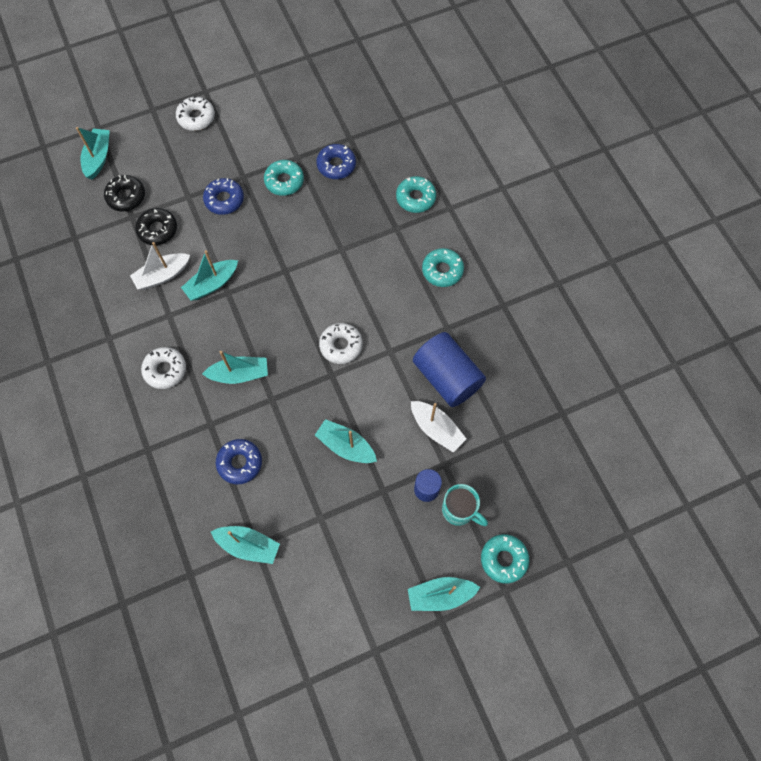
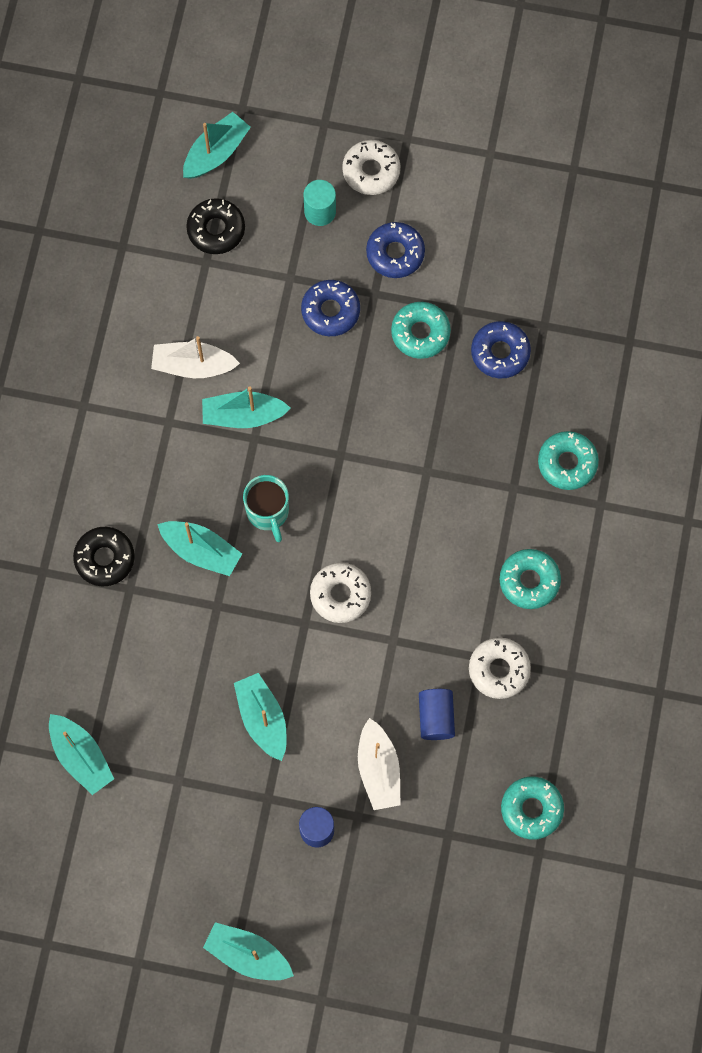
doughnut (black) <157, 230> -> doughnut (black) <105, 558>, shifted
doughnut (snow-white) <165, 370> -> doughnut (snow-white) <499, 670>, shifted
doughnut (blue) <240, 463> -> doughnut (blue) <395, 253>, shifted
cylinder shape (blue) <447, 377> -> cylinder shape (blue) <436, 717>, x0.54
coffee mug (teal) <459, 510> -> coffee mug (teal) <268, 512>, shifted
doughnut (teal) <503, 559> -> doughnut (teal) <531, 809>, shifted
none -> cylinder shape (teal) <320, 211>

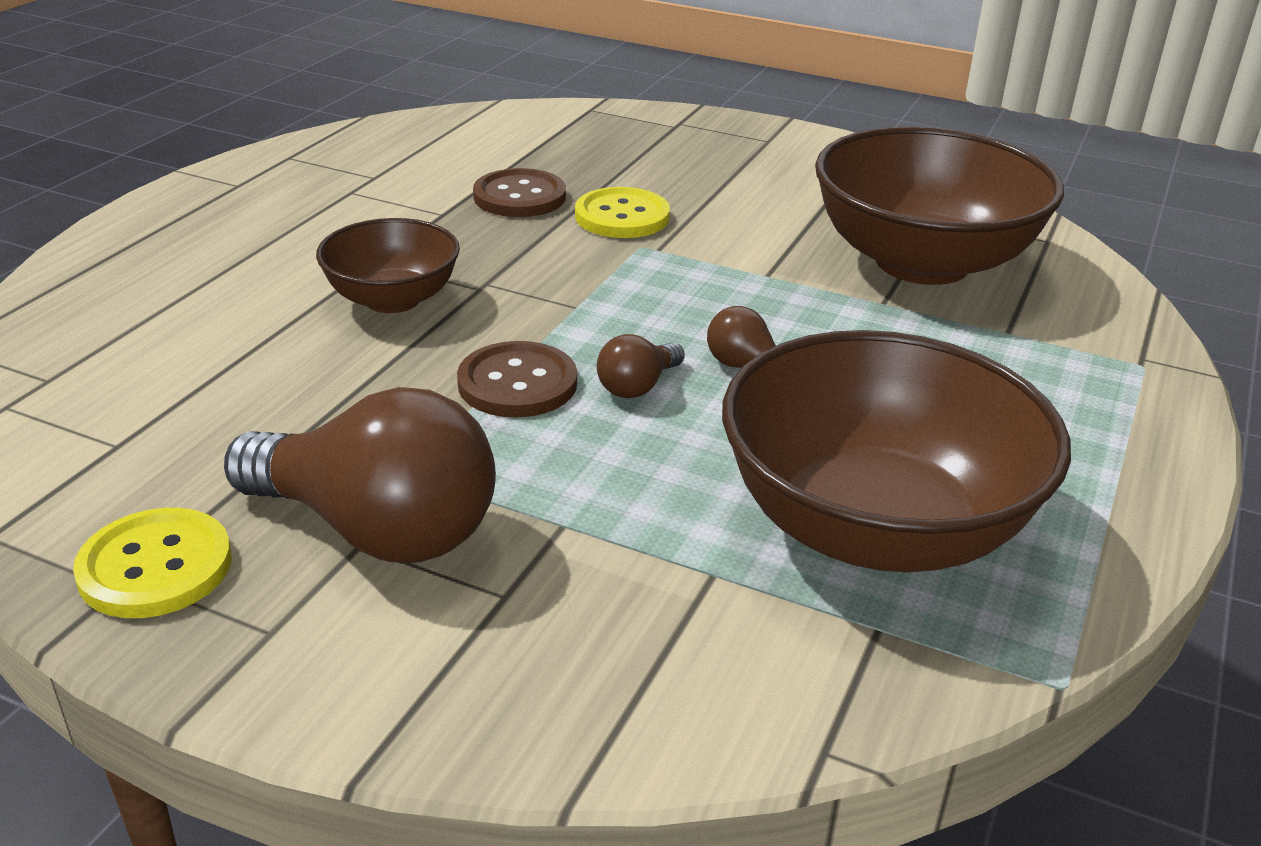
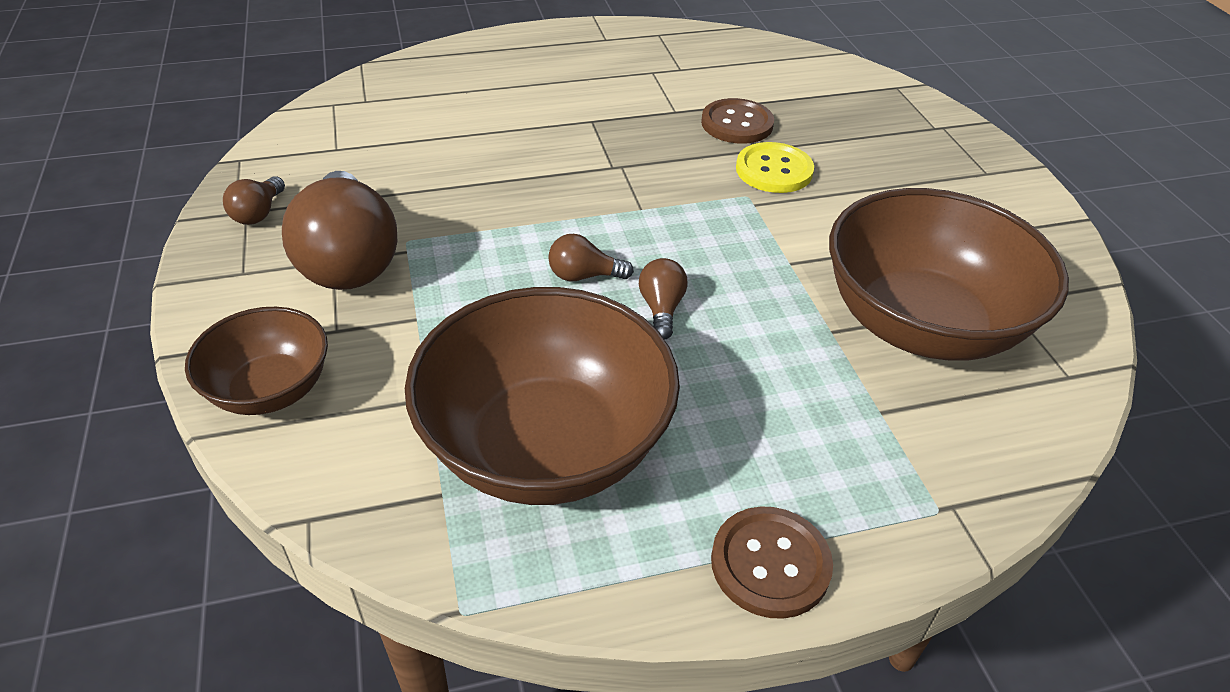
shirt button (golden) <155, 567> -> lightbulb (dark brown) <258, 213>
bowl (dark brown) <393, 299> -> bowl (dark brown) <270, 389>, shifted
shirt button (dark brown) <517, 383> -> shirt button (dark brown) <770, 564>, shifted

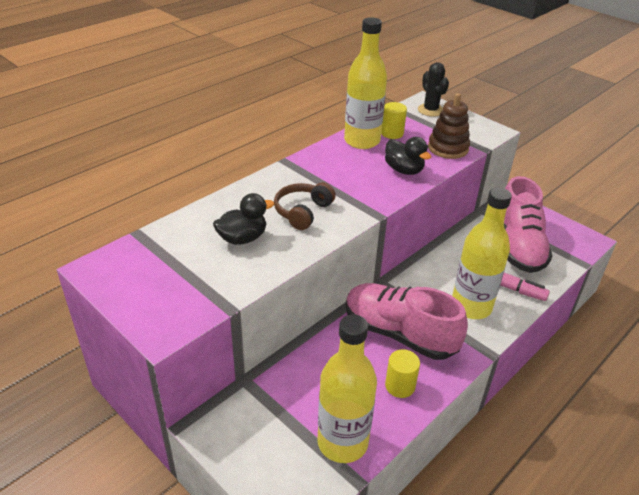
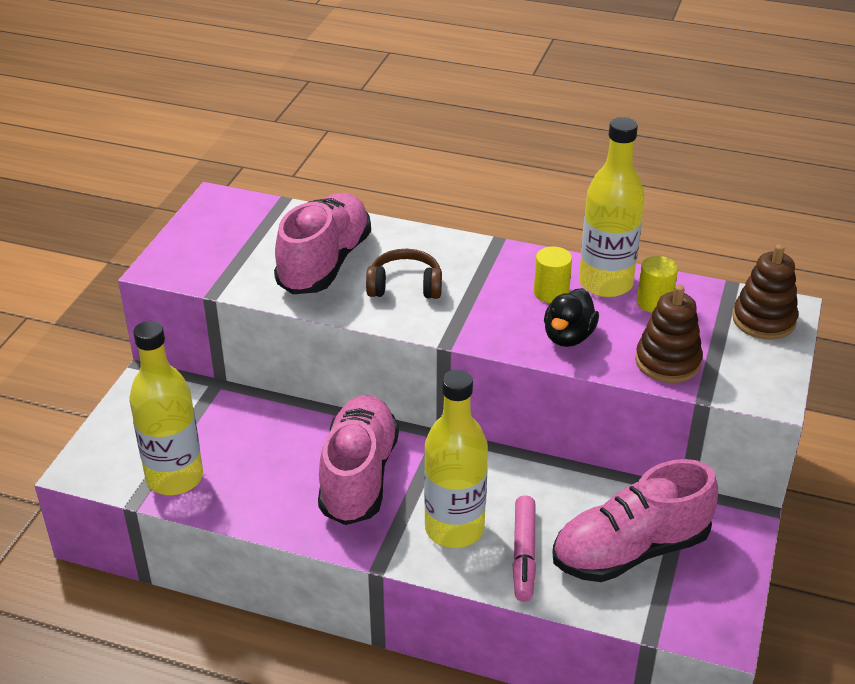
duck (black) <242, 238> -> lace-up shoe (pink) <325, 263>
cylinder shape (golden) <400, 386> -> cylinder shape (golden) <551, 293>, shifted
saguaro cactus (black) <430, 110> -> stacking toy (dark brown) <763, 320>

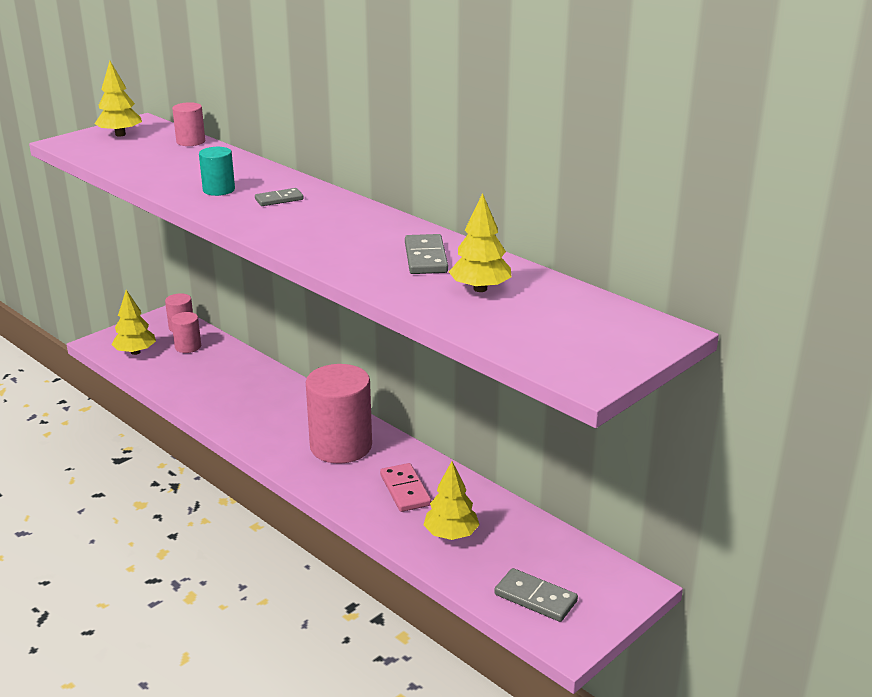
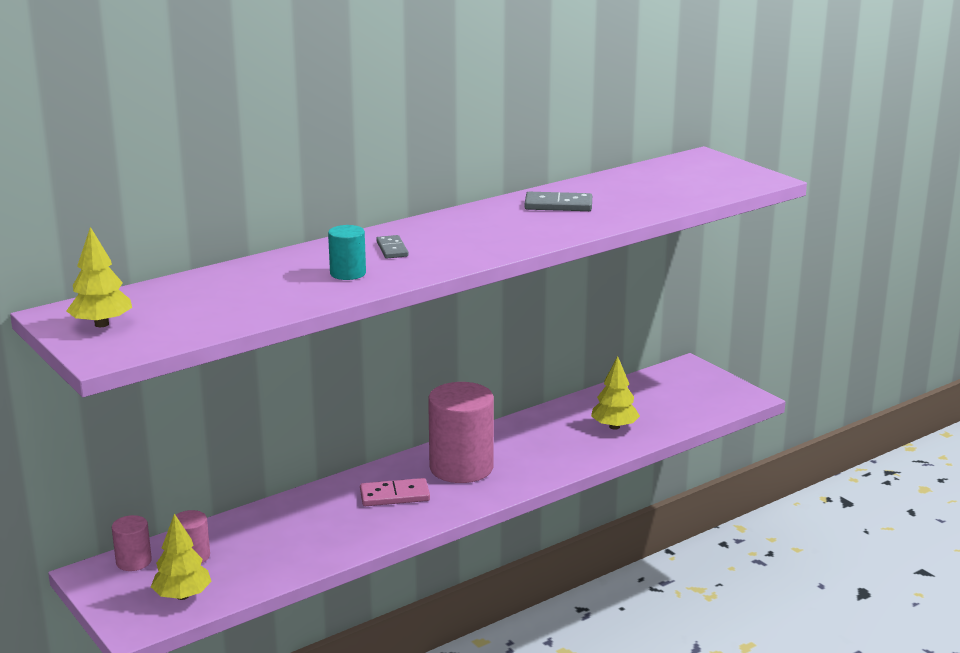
cylinder shape (pink) <190, 141> -> none
domino piece (pink) <405, 490> -> domino piece (pink) <394, 495>, shifted
fir tree (golden) <480, 289> -> none
domino piece (ash-grey) <535, 598> -> none

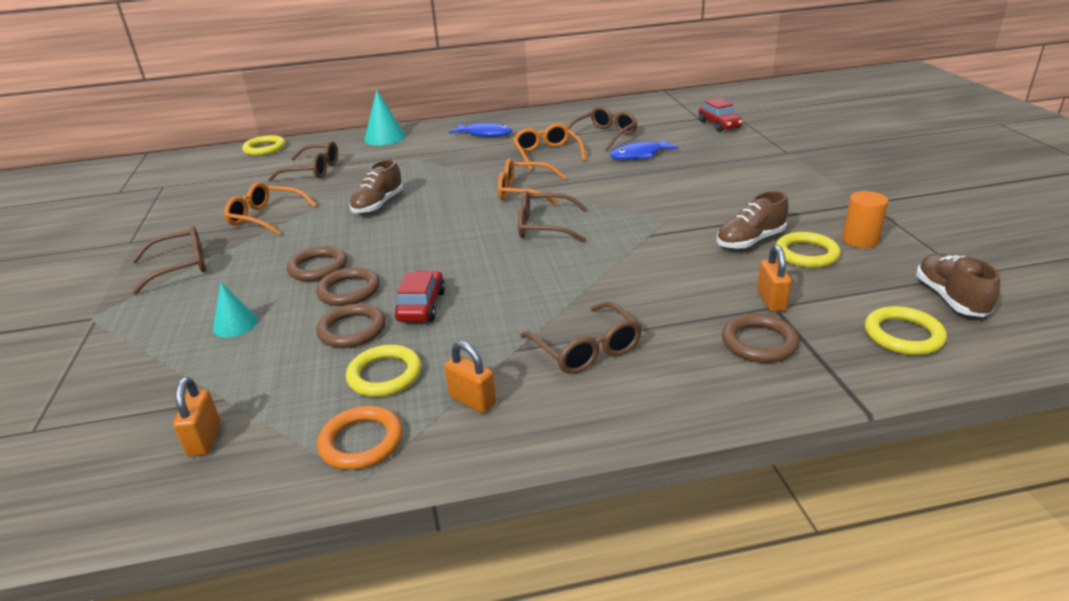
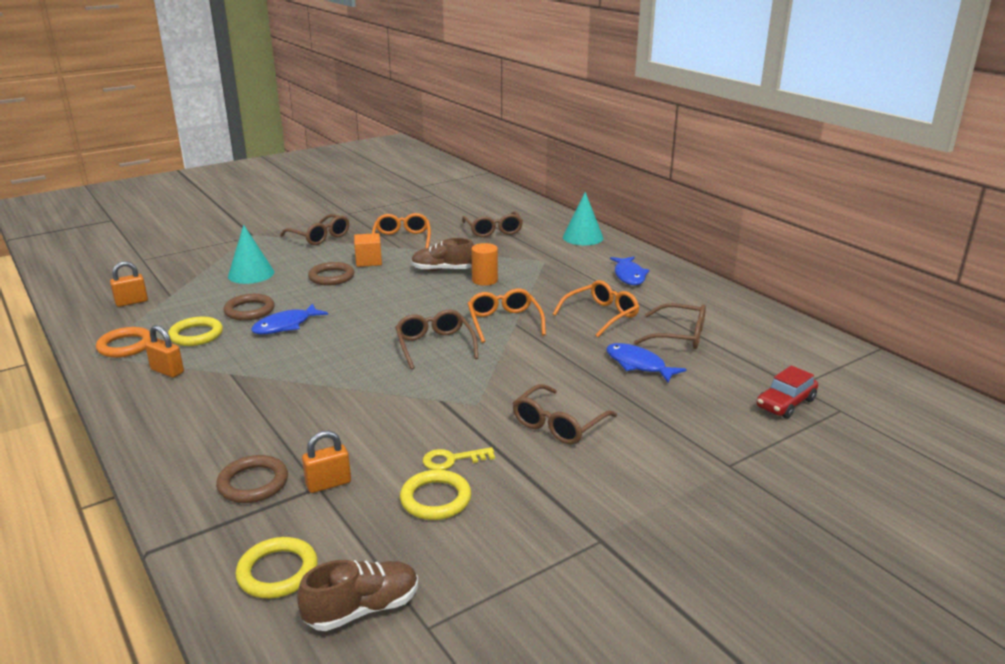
cone (teal) <235, 324> -> cone (teal) <251, 274>, x1.54
hoop (golden) <265, 148> -> none
hoop (dark brown) <349, 291> -> none
toy car (red) <421, 306> -> fish (blue) <285, 326>
small lock (orange) <472, 401> -> small lock (orange) <167, 371>, 75 degrees counterclockwise
eyeglasses (dark brown) <586, 349> -> eyeglasses (dark brown) <558, 424>, shifted
lace-up shoe (dark brown) <750, 241> -> door key (golden) <452, 460>
cylinder shape (orange) <860, 240> -> cylinder shape (orange) <484, 280>, shifted
none -> block (orange) <368, 261>

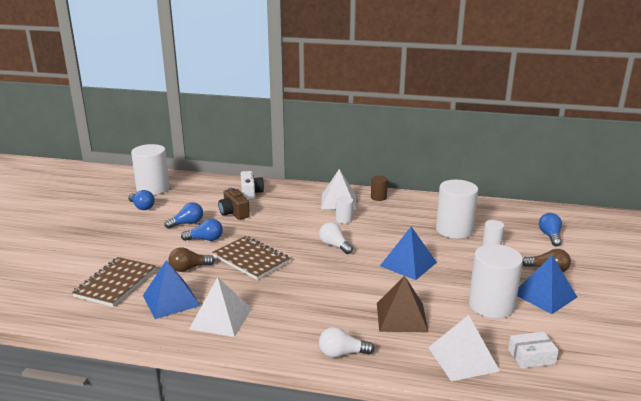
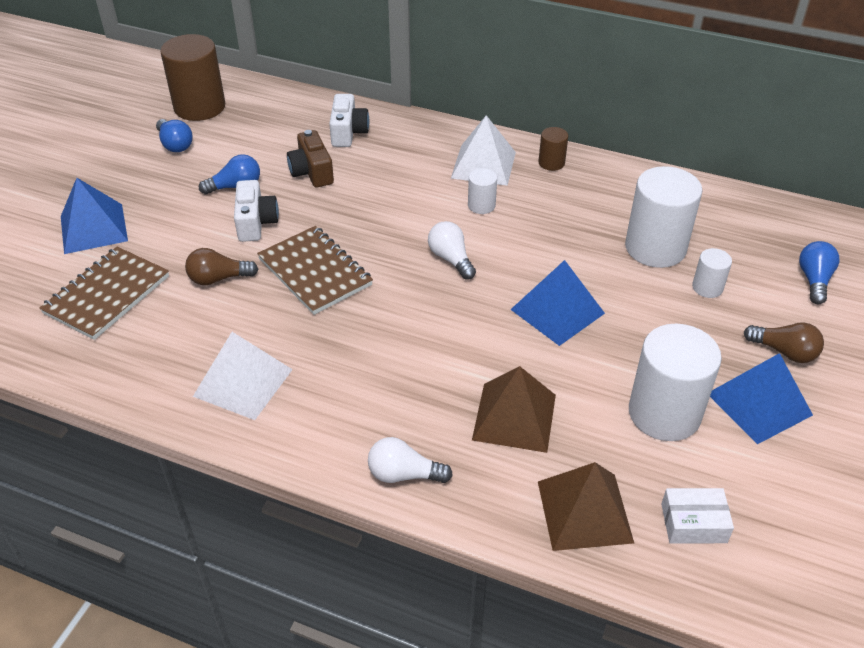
cylinder shape (snow-white) <153, 188> -> cylinder shape (dark brown) <199, 107>
pyramid (blue) <171, 300> -> pyramid (blue) <94, 228>, shifted
lightbulb (blue) <205, 239> -> photo camera (snow-white) <256, 223>
pyramid (snow-white) <463, 359> -> pyramid (dark brown) <584, 511>

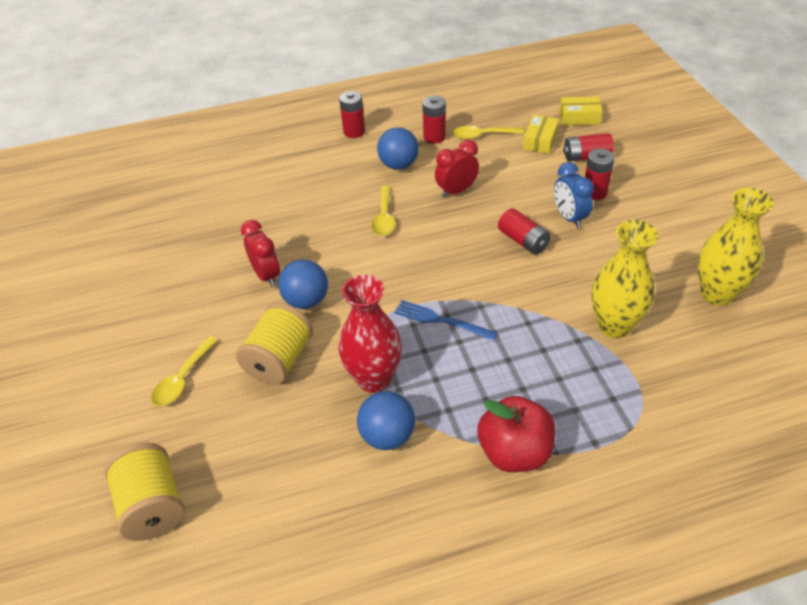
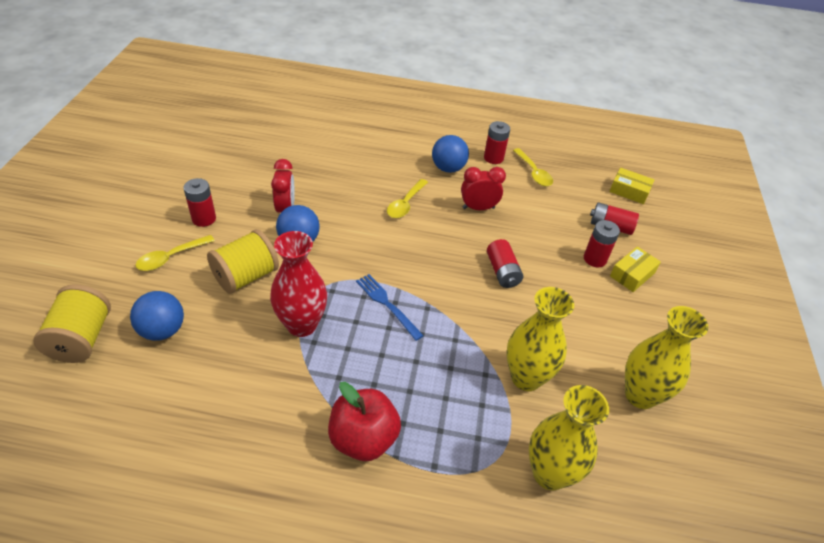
AA battery (red) <354, 132> -> AA battery (red) <204, 219>, shifted
sphere (blue) <387, 436> -> sphere (blue) <163, 330>, shifted
spoon (golden) <482, 136> -> spoon (golden) <534, 173>, 135 degrees counterclockwise
box (golden) <540, 140> -> box (golden) <632, 274>, shifted
alarm clock (blue) <569, 218> -> none
none -> tall vase (golden) <549, 473>

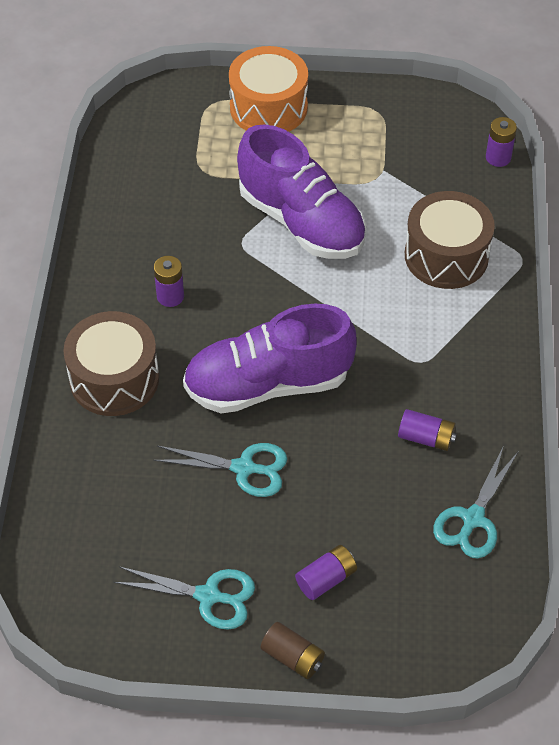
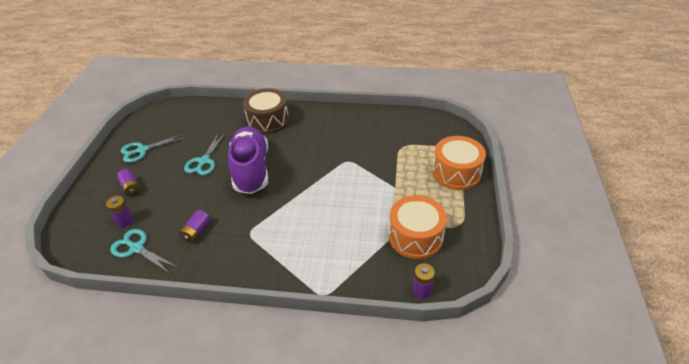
pair of scissors (teal) <208, 596> -> pair of scissors (teal) <142, 150>, 45 degrees clockwise
AA battery (purple) <170, 296> -> AA battery (purple) <125, 221>, shifted
lace-up shoe (purple) <301, 221> -> none
AA battery (dark brown) <292, 657> -> none
drum (dark brown) <446, 256> -> none
none -> drum (orange) <415, 237>

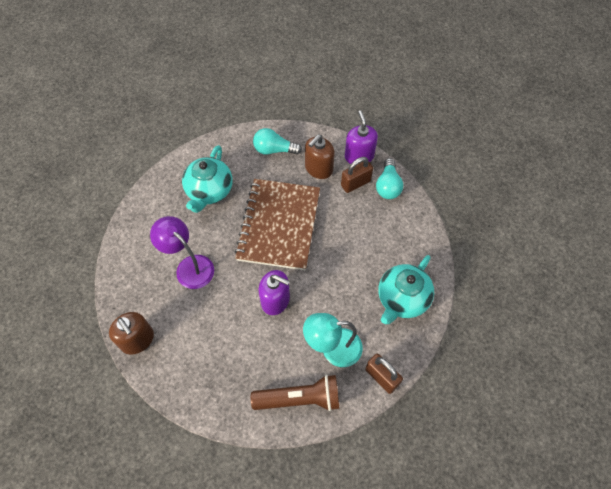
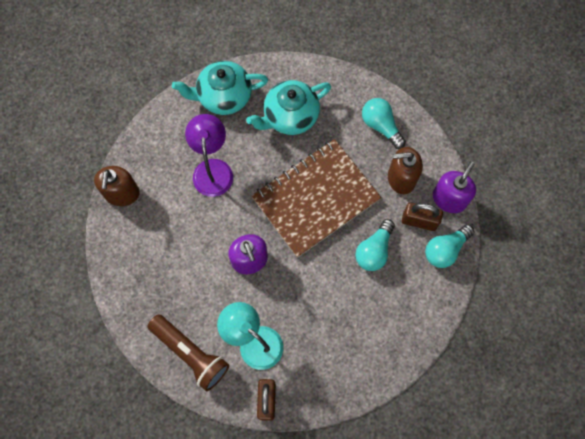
china teapot (teal) <402, 299> -> china teapot (teal) <223, 96>, shifted
none -> lightbulb (teal) <374, 250>

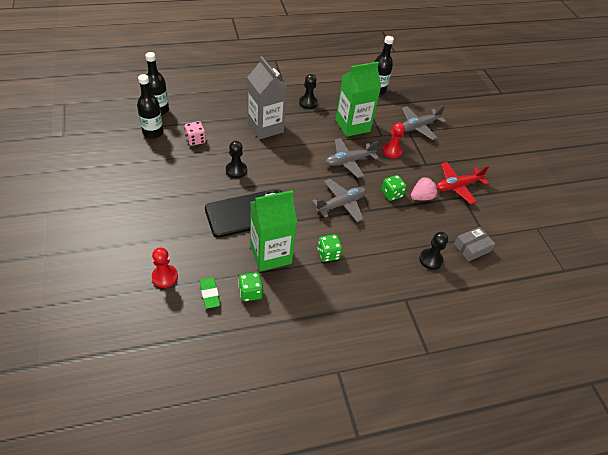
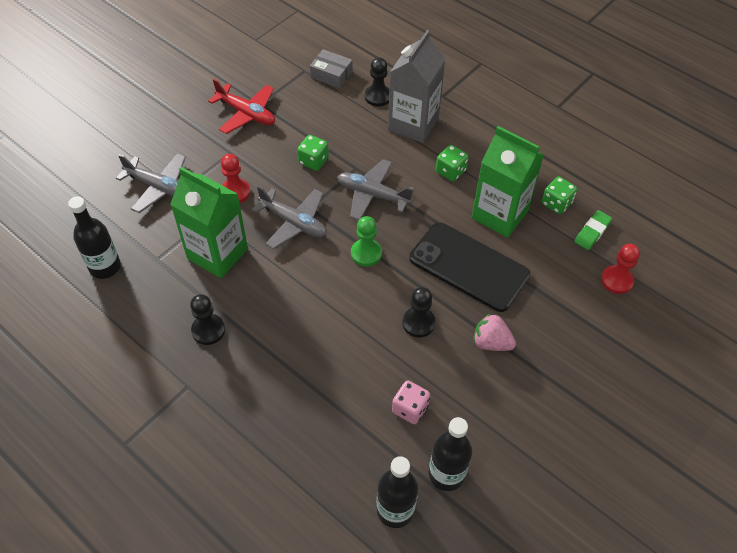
milk carton (ash-grey) <265, 127> -> milk carton (ash-grey) <413, 124>, shifted
berry (pink) <421, 197> -> berry (pink) <491, 343>, shifted
none -> chess pawn (green) <366, 253>

